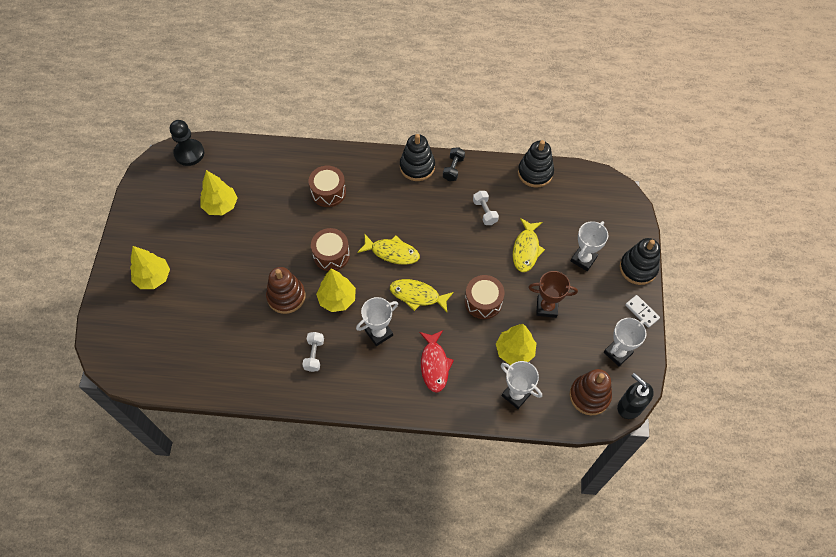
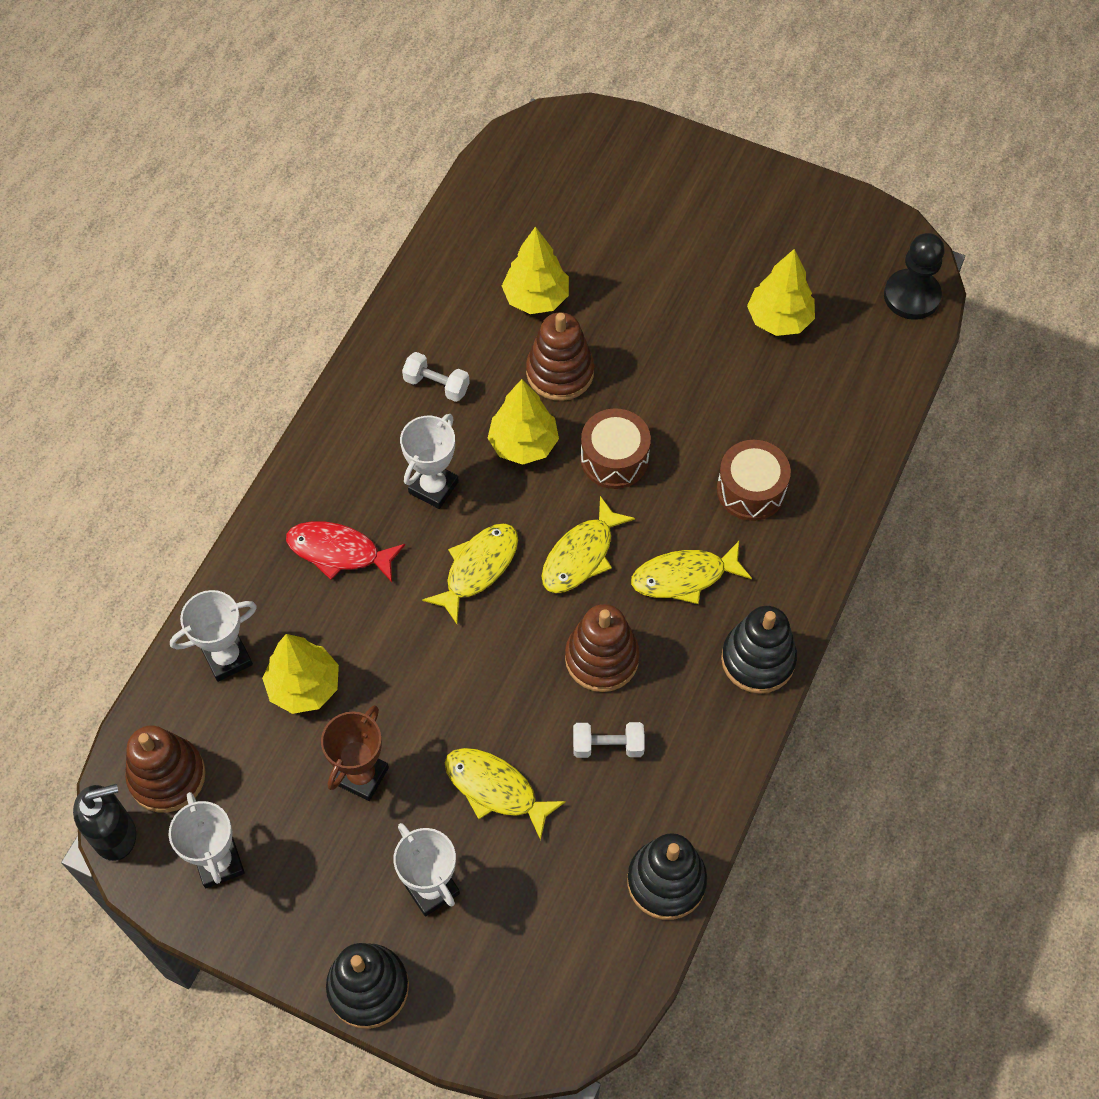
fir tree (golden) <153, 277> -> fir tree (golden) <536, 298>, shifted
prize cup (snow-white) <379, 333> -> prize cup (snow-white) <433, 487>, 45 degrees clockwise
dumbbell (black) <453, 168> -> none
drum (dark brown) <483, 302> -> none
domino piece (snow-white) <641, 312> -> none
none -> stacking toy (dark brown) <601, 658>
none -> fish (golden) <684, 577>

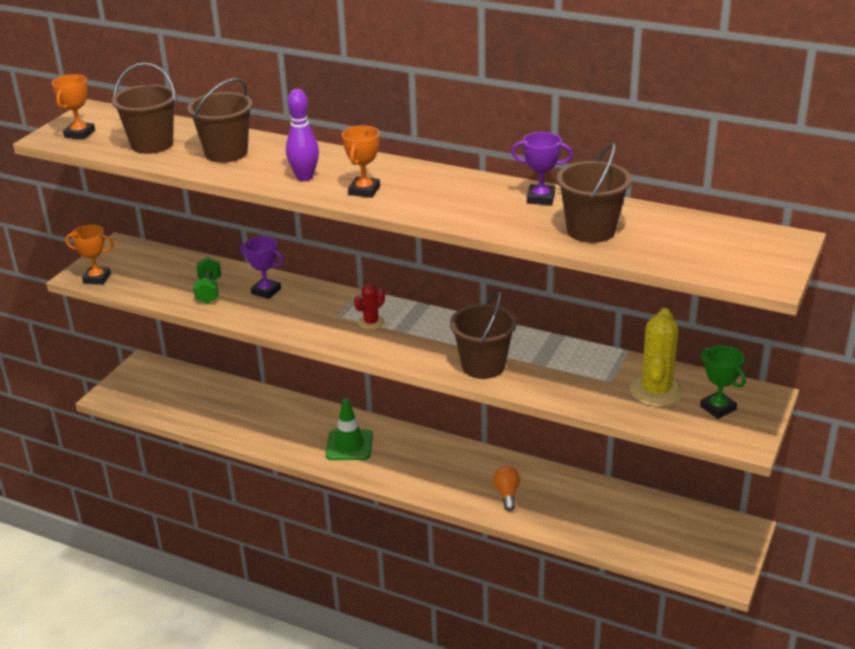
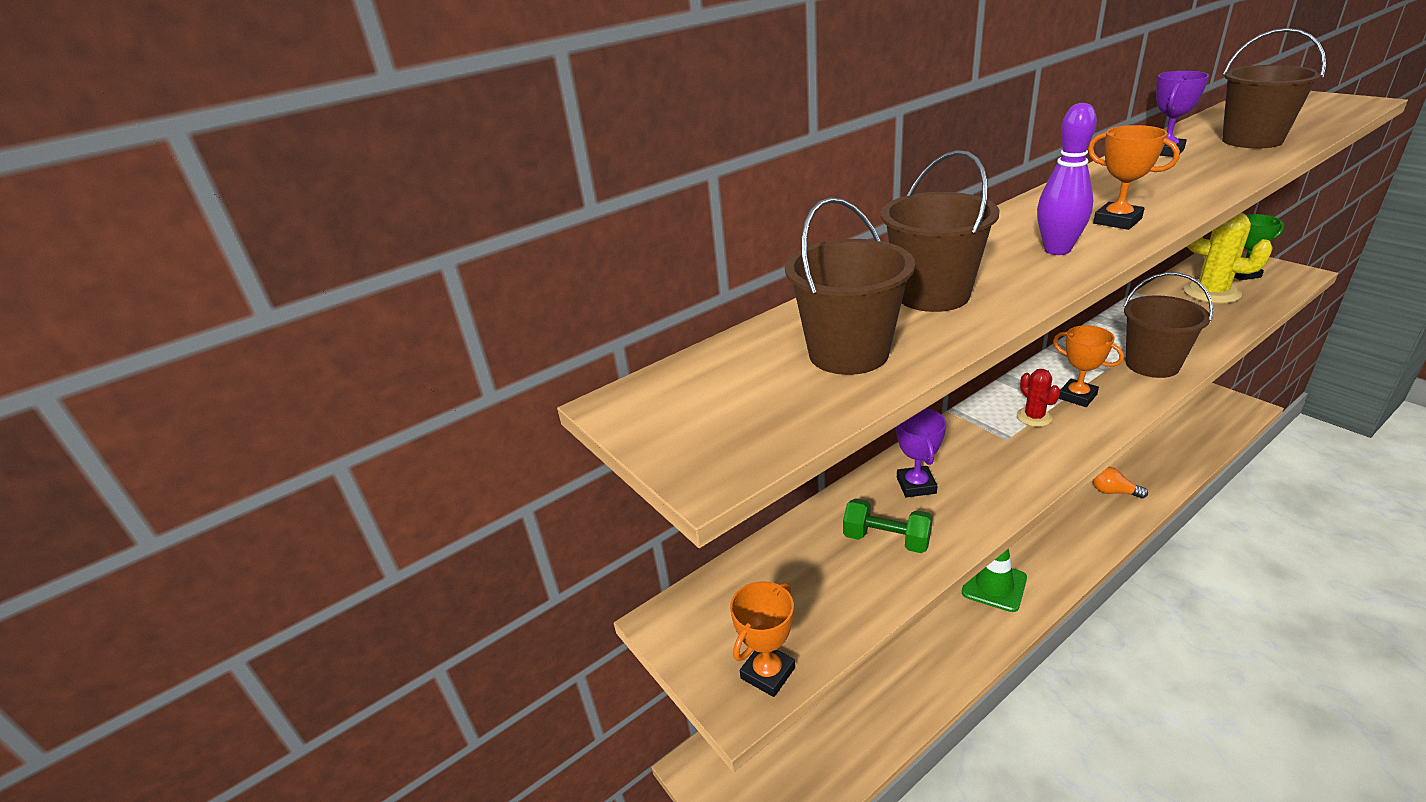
prize cup (orange) <80, 134> -> prize cup (orange) <1077, 396>, shifted
prize cup (purple) <266, 291> -> prize cup (purple) <916, 485>, 60 degrees counterclockwise

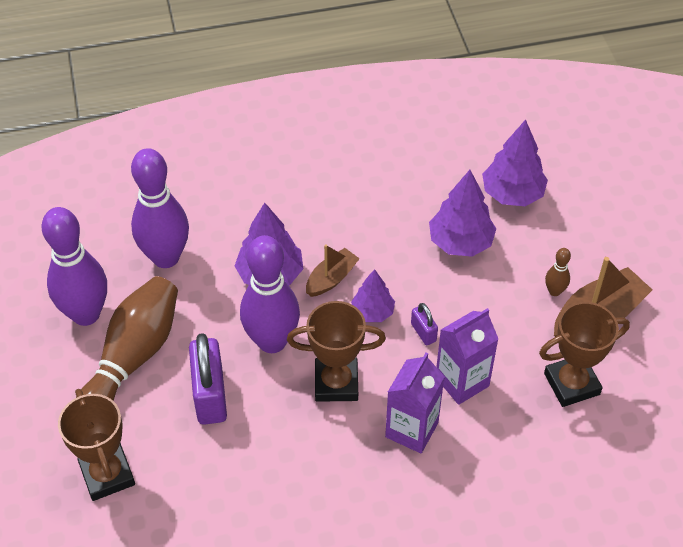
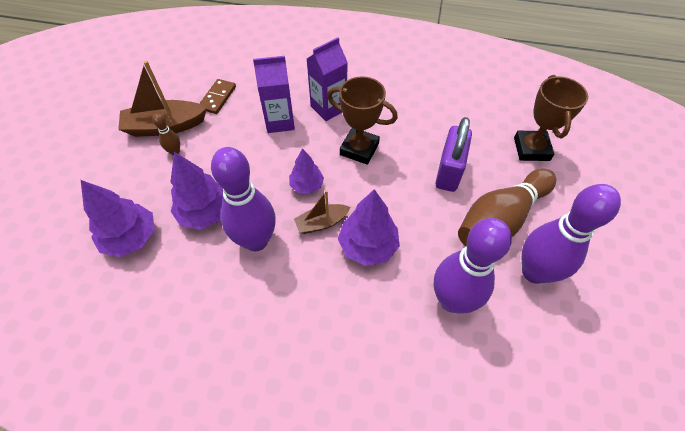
bowling pin (purple) <272, 341> -> bowling pin (purple) <256, 240>, shifted
small lock (purple) <423, 332> -> none
prize cup (dark brown) <571, 384> -> domino piece (dark brown) <217, 98>

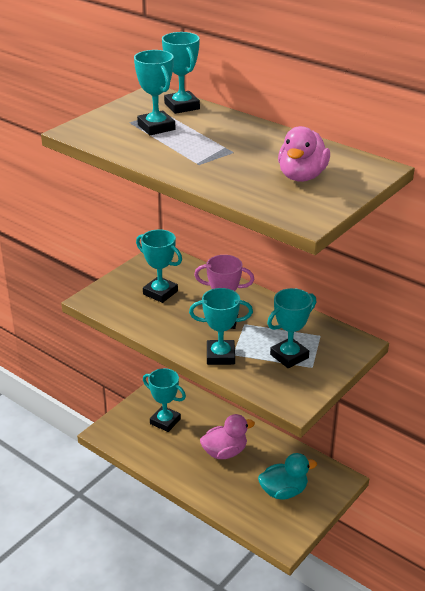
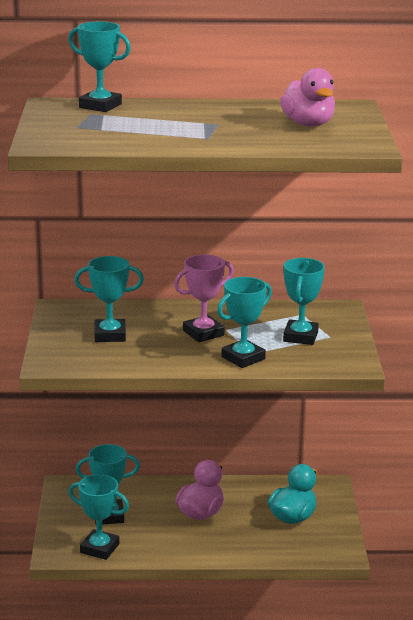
prize cup (teal) <156, 127> -> prize cup (teal) <99, 548>, shifted

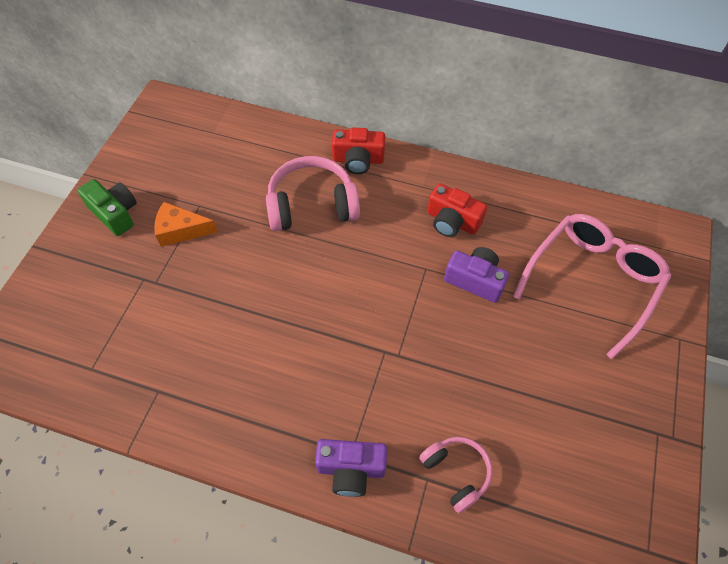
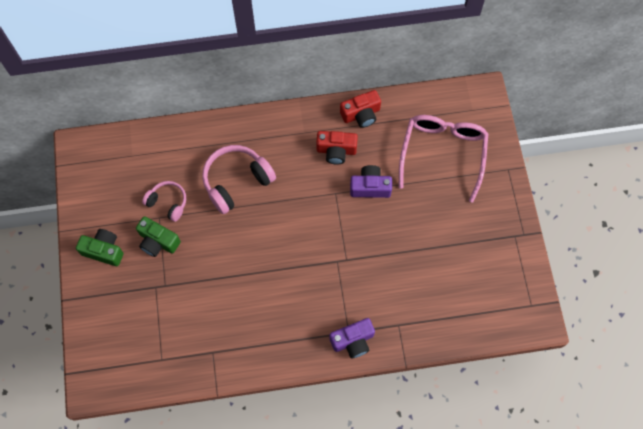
cheese wedge (orange) <181, 230> -> photo camera (green) <158, 241>
photo camera (red) <358, 160> -> photo camera (red) <361, 114>, shifted
headphones (pink) <456, 473> -> headphones (pink) <167, 203>, shifted

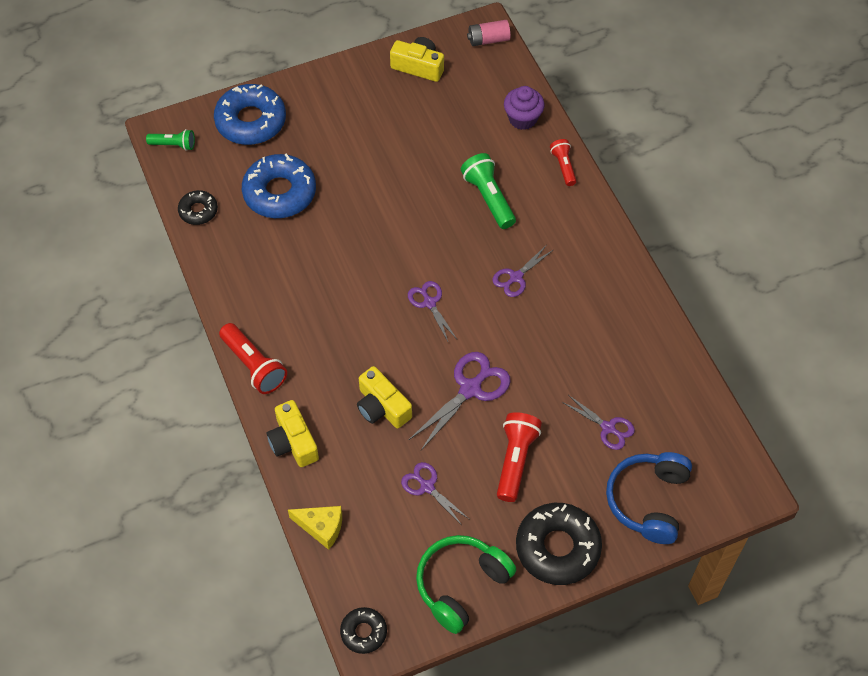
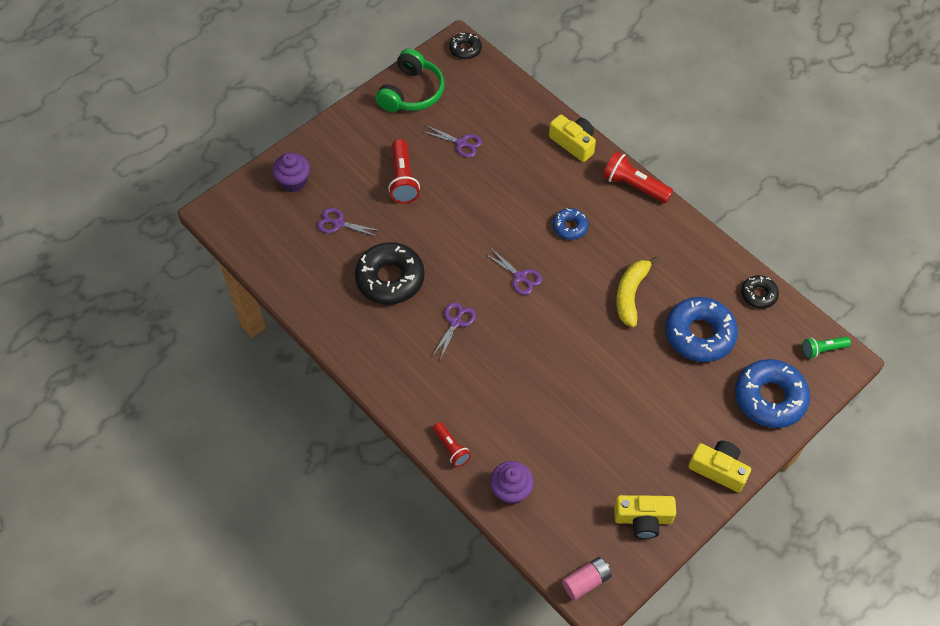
cheese wedge (golden) <321, 527> -> none
photo camera (golden) <382, 407> -> photo camera (golden) <718, 469>, shifted
pair of scissors (purple) <470, 389> -> none
pocket torch (green) <488, 198> -> none
doughnut (black) <557, 548> -> doughnut (black) <390, 278>, shifted
headphones (blue) <648, 501> -> fairy cake (purple) <294, 181>
none -> doughnut (blue) <570, 227>
none -> toy banana (golden) <631, 294>

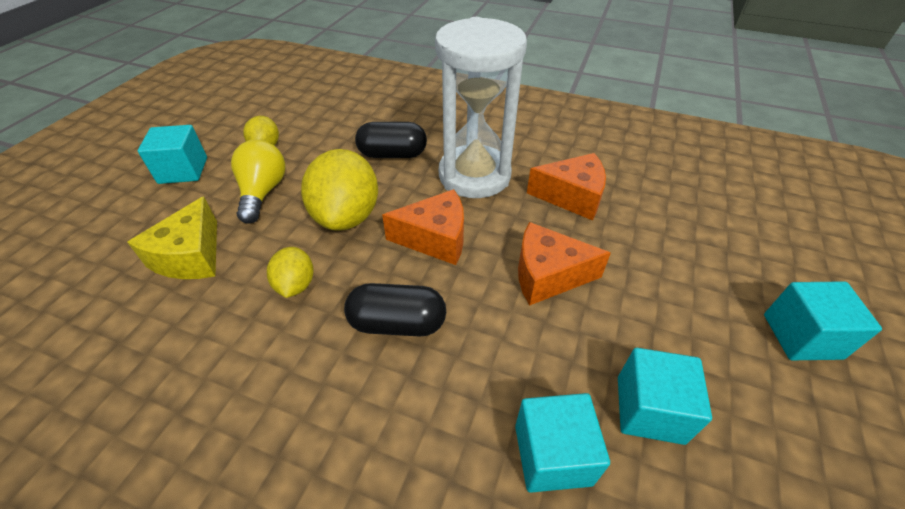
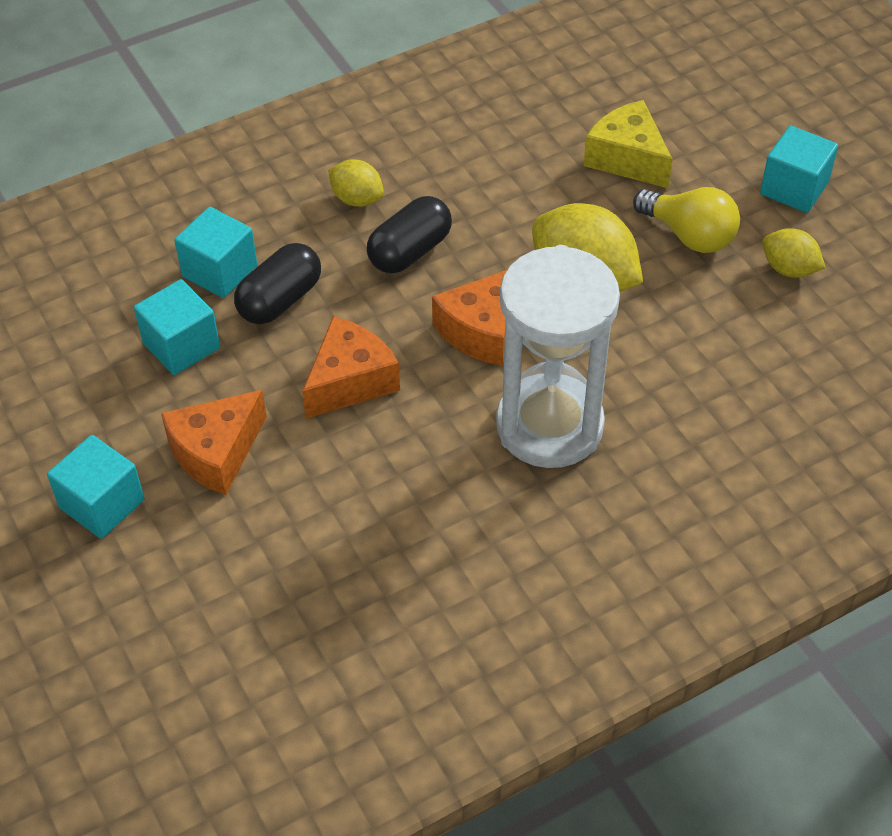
citrus fruit (golden) <295, 285> -> citrus fruit (golden) <357, 199>, shifted
pill shape (black) <392, 154> -> pill shape (black) <280, 300>, shifted
cheese wedge (orange) <572, 196> -> cheese wedge (orange) <216, 453>, shifted

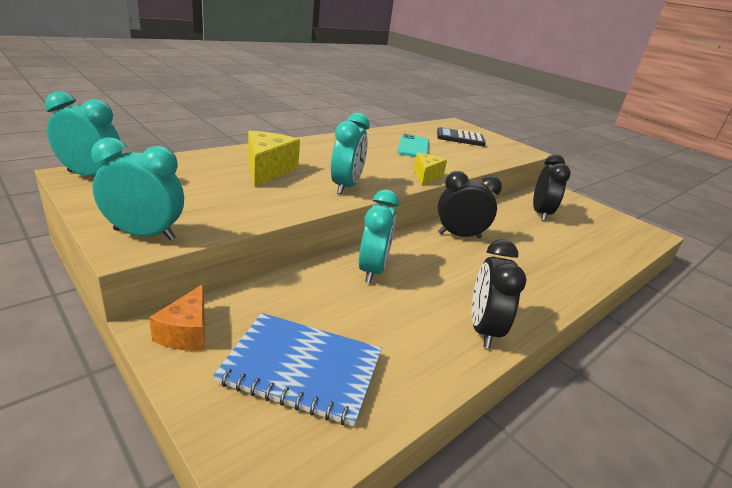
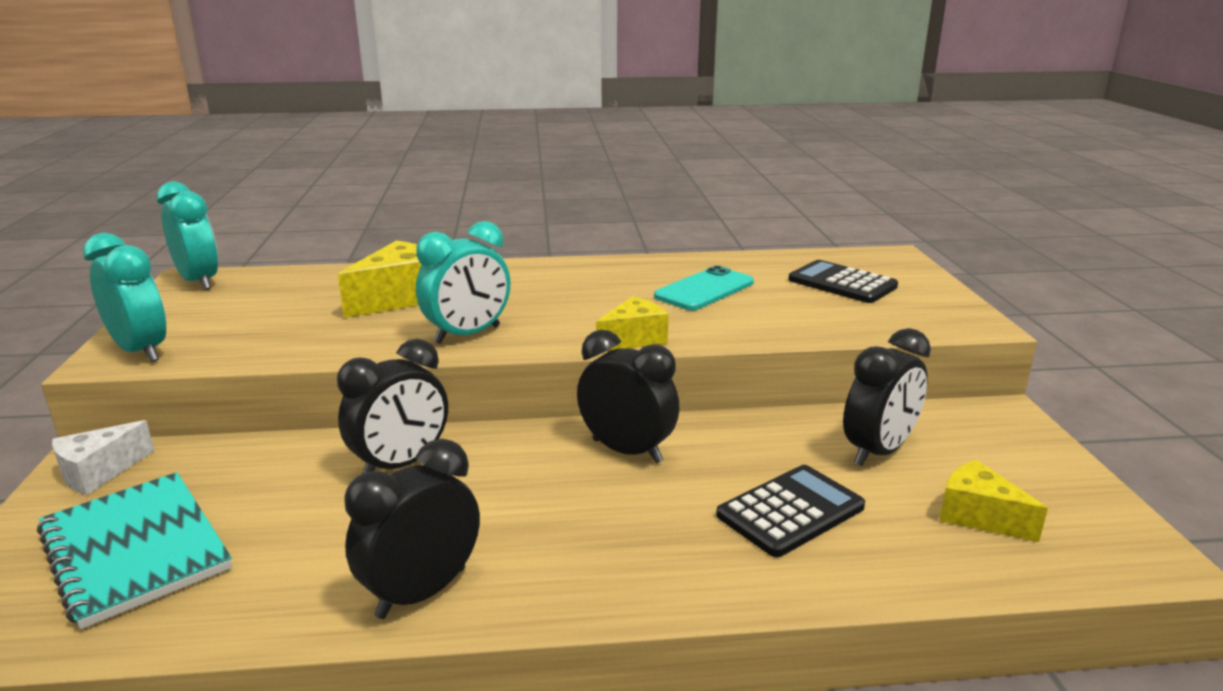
cheese wedge (orange) <186, 332> -> cheese wedge (snow-white) <99, 472>
notebook (blue) <302, 369> -> notebook (teal) <135, 549>
alarm clock (teal) <372, 270> -> alarm clock (black) <401, 464>
none -> adding machine (black) <790, 511>
none -> cheese wedge (golden) <978, 516>

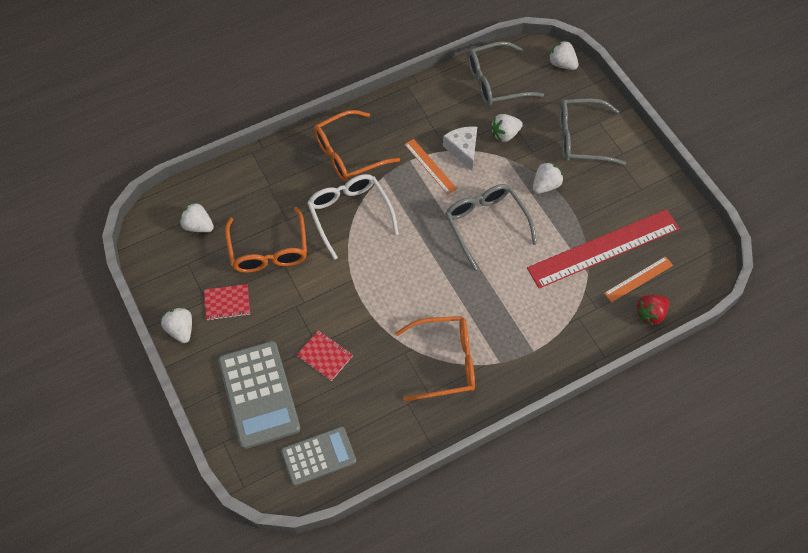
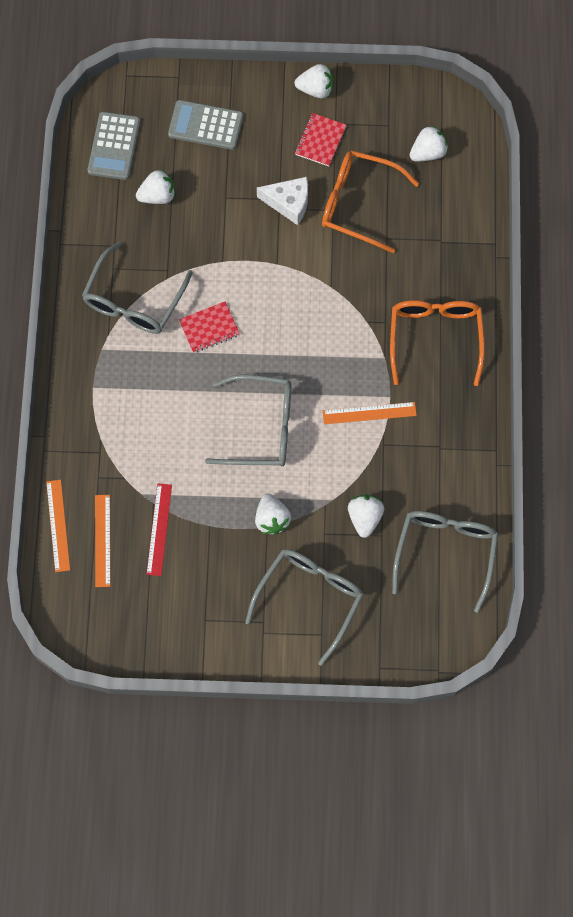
adding machine (ash-grey) <259, 394> -> adding machine (ash-grey) <205, 125>, x0.65
notebook (red) <325, 356> -> notebook (red) <209, 328>, shifted
eyeglasses (snow-white) <350, 214> -> none
eyeglasses (orange) <445, 362> -> eyeglasses (ash-grey) <134, 300>
cheese wedge (snow-white) <463, 150> -> cheese wedge (snow-white) <289, 203>, shifted
measuring stick (red) <603, 248> -> measuring stick (red) <159, 529>, x0.48
berry (snow-white) <562, 64> -> berry (snow-white) <158, 196>, shifted
berry (red) <650, 314> -> measuring stick (orange) <58, 525>

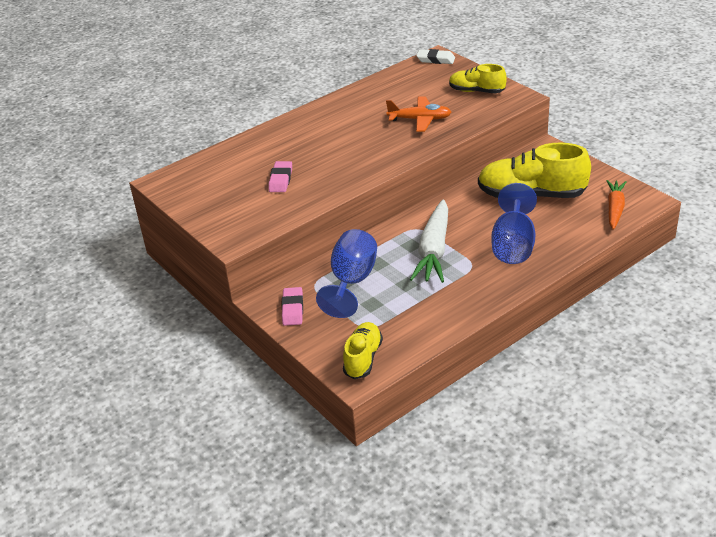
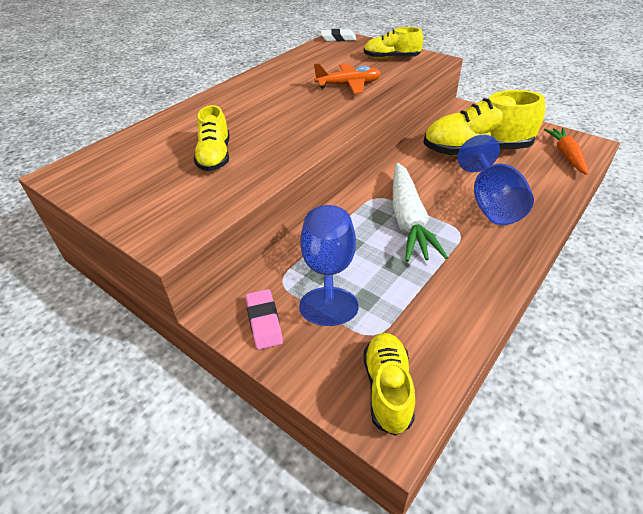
eraser (pink) <281, 180> -> lace-up shoe (golden) <215, 156>

